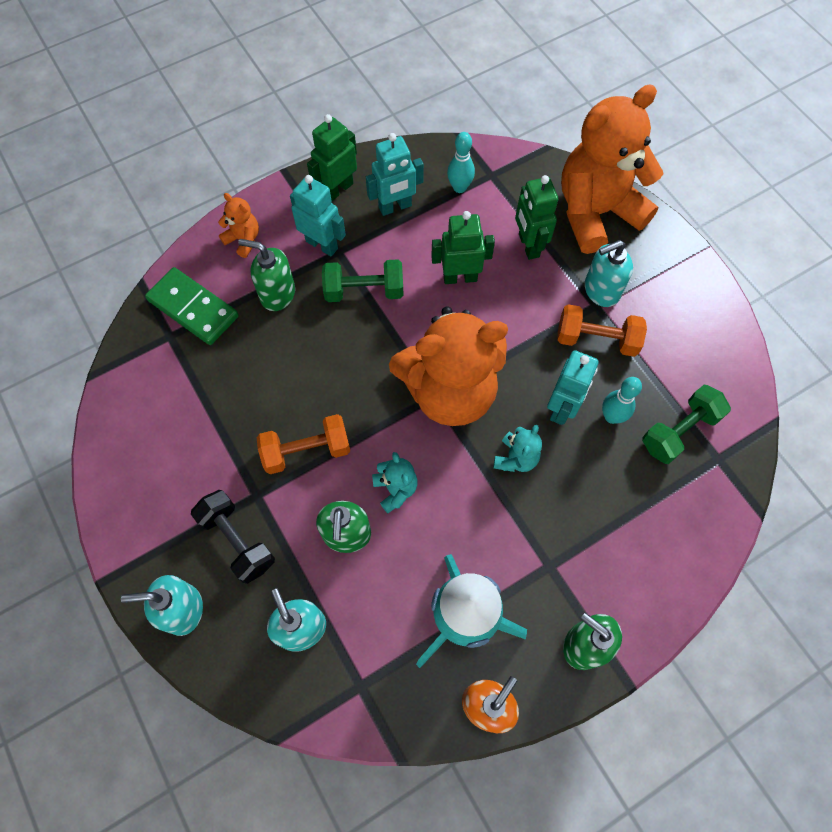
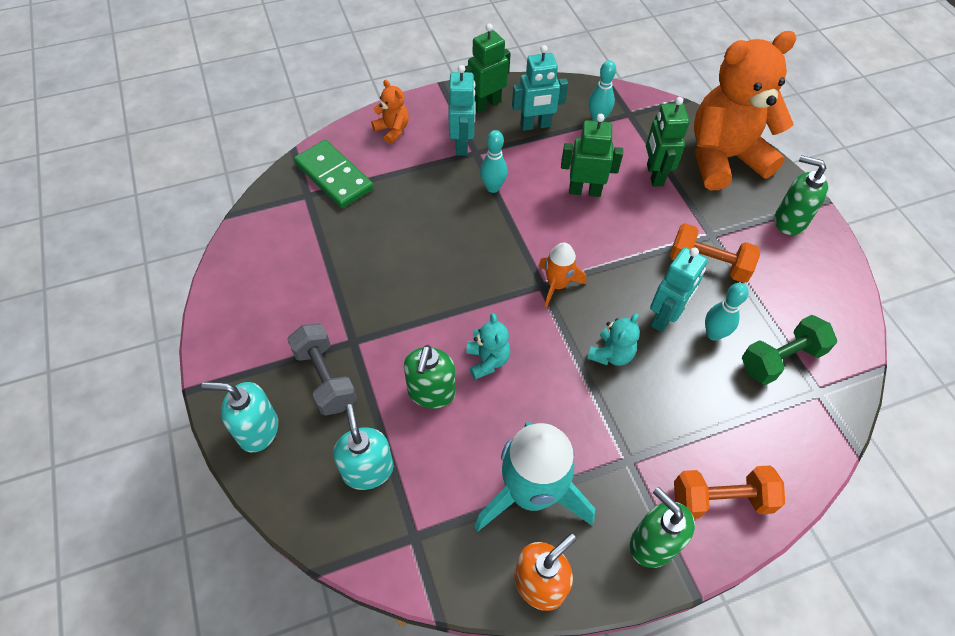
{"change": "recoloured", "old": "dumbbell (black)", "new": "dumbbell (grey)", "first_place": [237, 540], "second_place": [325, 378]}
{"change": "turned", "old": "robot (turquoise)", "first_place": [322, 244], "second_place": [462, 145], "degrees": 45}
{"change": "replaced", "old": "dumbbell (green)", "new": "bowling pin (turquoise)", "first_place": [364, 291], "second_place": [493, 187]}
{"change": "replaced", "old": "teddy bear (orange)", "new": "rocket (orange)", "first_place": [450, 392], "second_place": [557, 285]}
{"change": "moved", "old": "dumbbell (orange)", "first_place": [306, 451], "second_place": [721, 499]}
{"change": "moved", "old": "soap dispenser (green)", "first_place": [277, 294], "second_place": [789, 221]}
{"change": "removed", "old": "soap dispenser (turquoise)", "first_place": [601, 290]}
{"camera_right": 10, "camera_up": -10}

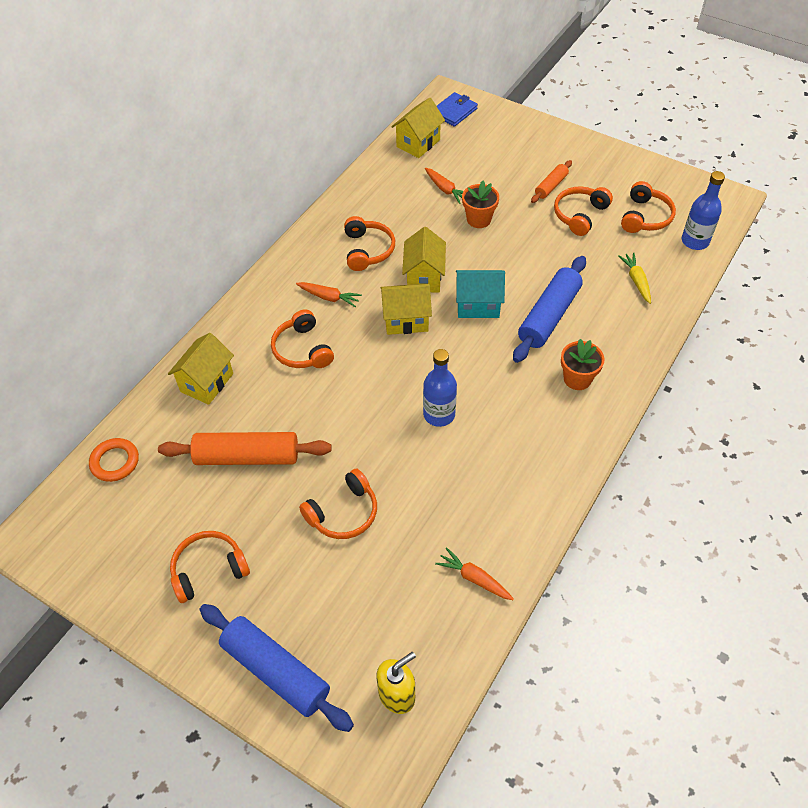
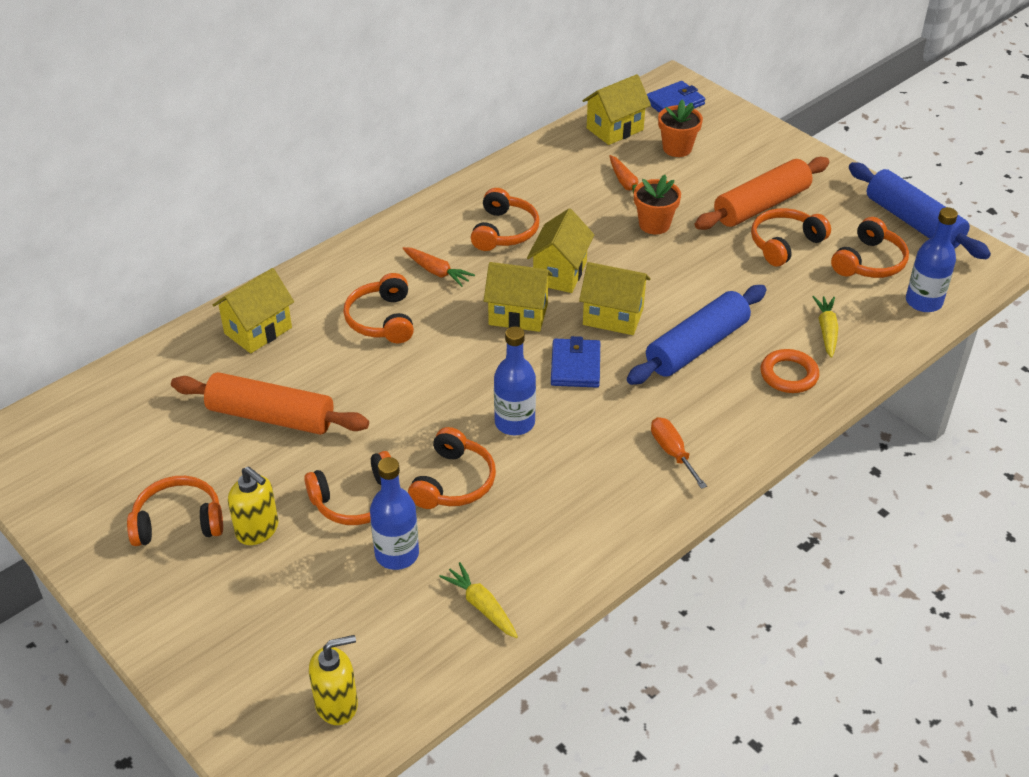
{"change": "added", "new": "soap dispenser (yellow)", "second_place": [257, 530]}
{"change": "added", "new": "bottle (blue)", "second_place": [397, 554]}
{"change": "added", "new": "headphones (orange)", "second_place": [453, 482]}
{"change": "recoloured", "old": "carrot (orange)", "new": "carrot (yellow)", "first_place": [474, 578], "second_place": [481, 606]}
{"change": "added", "new": "wallet (blue)", "second_place": [575, 366]}
{"change": "recoloured", "old": "house (turquoise)", "new": "house (yellow)", "first_place": [478, 305], "second_place": [613, 316]}
{"change": "added", "new": "screwdriver (orange)", "second_place": [672, 452]}
{"change": "moved", "old": "flower pot (orange)", "first_place": [577, 379], "second_place": [677, 148]}
{"change": "resized", "old": "rolling pin (orange)", "first_place": [551, 186], "second_place": [761, 205], "factor": 1.88}
{"change": "moved", "old": "ring (orange)", "first_place": [115, 462], "second_place": [789, 375]}
{"change": "moved", "old": "rolling pin (blue)", "first_place": [276, 671], "second_place": [913, 222]}
{"camera_right": 15, "camera_up": -10}

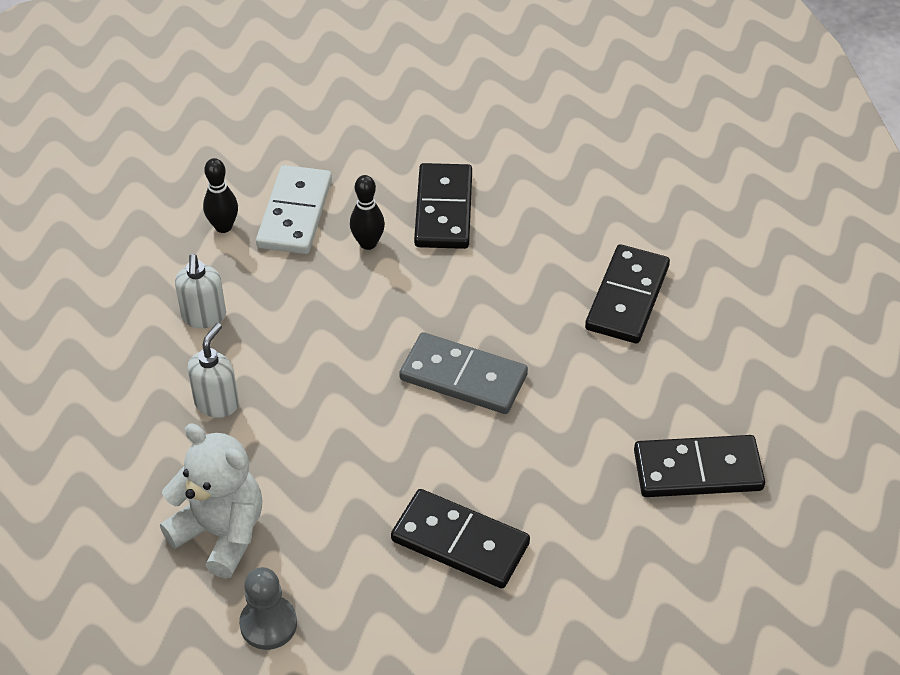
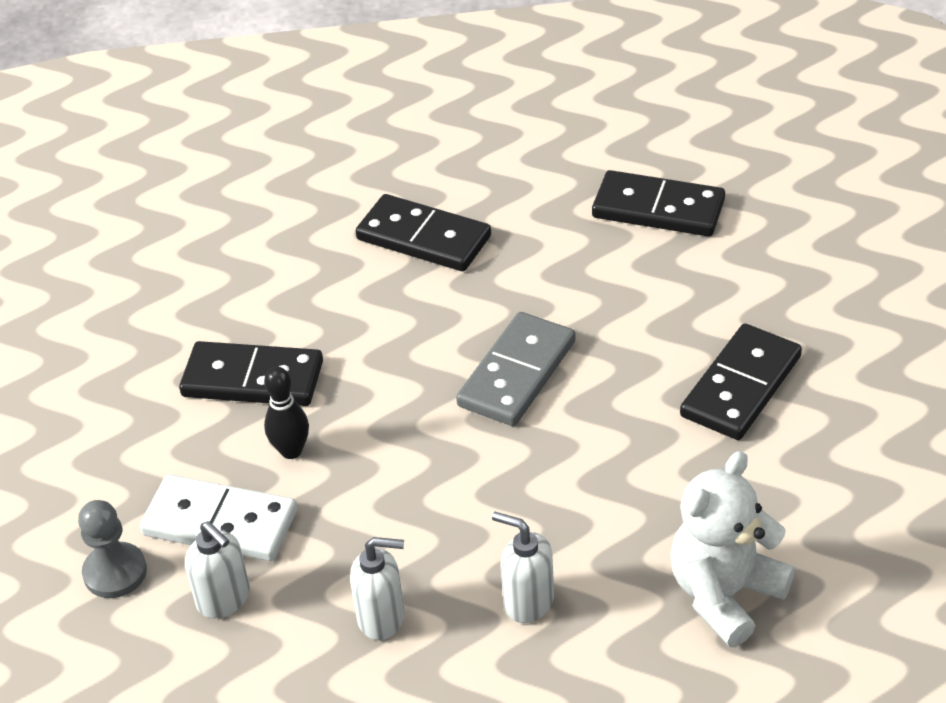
{"change": "moved", "old": "pawn (grey)", "first_place": [268, 624], "second_place": [115, 572]}
{"change": "replaced", "old": "bowling pin (black)", "new": "soap dispenser (white)", "first_place": [223, 226], "second_place": [224, 599]}
{"change": "turned", "old": "domino (black)", "first_place": [697, 470], "second_place": [658, 208], "degrees": -75}
{"camera_right": -80, "camera_up": -5}

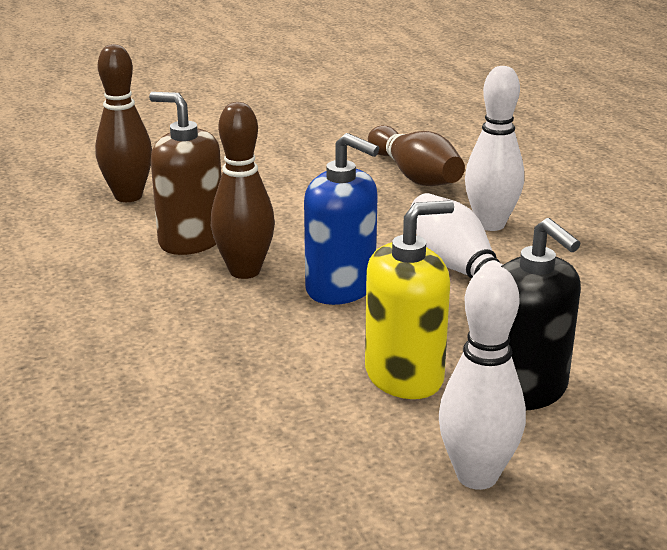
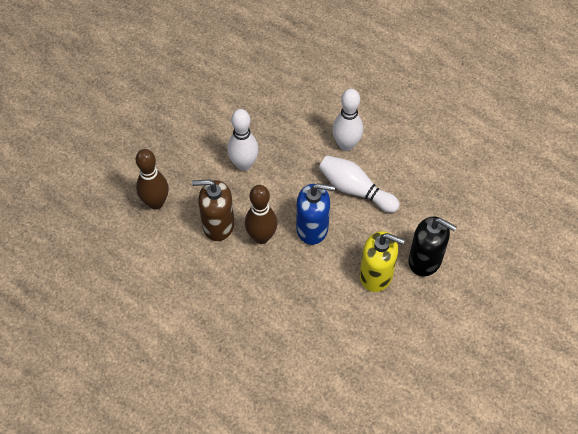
{"change": "moved", "old": "bowling pin (white)", "first_place": [477, 476], "second_place": [244, 164]}
{"change": "turned", "old": "soap dispenser (yellow)", "first_place": [404, 376], "second_place": [376, 275], "degrees": 75}
{"change": "removed", "old": "bowling pin (brown)", "first_place": [414, 175]}
{"camera_right": -30, "camera_up": 30}

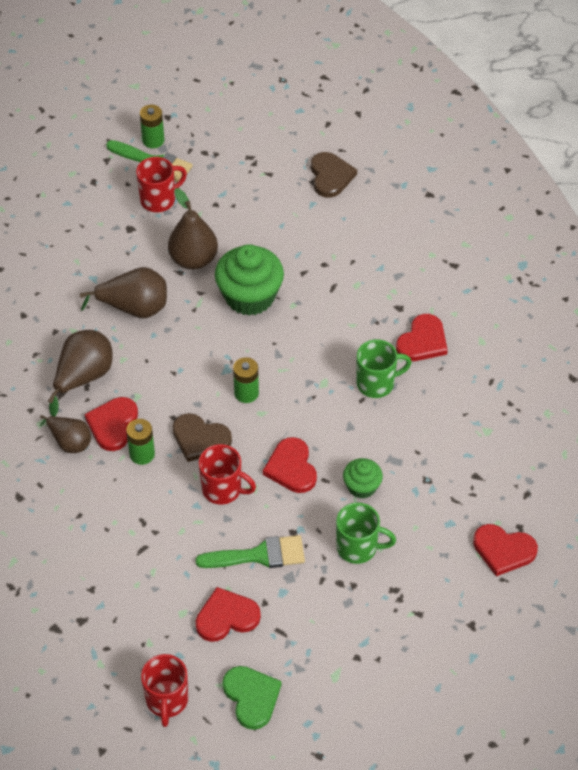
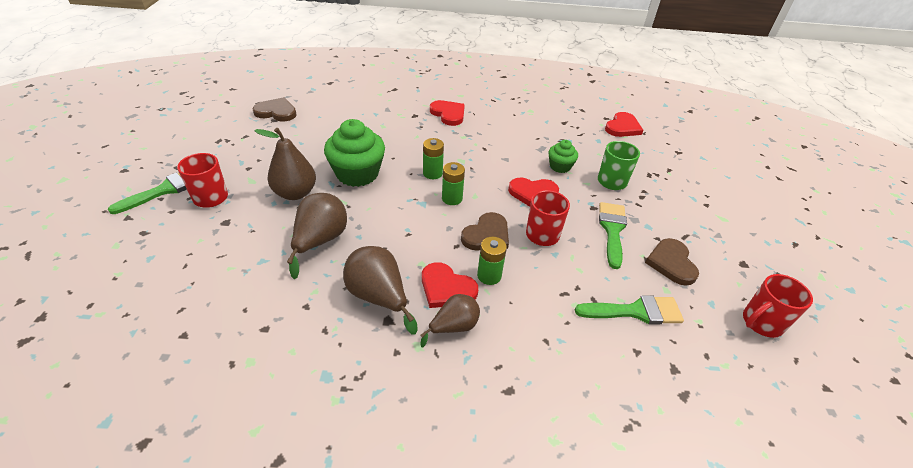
{"change": "moved", "old": "battery (green)", "first_place": [153, 140], "second_place": [432, 173]}
{"change": "added", "new": "brush (green)", "second_place": [635, 311]}
{"change": "recoloured", "old": "heart (red)", "new": "heart (brown)", "first_place": [226, 617], "second_place": [671, 263]}
{"change": "turned", "old": "mug (red)", "first_place": [167, 701], "second_place": [761, 323], "degrees": 135}
{"change": "removed", "old": "heart (green)", "first_place": [251, 697]}
{"change": "removed", "old": "mug (green)", "first_place": [377, 383]}
{"camera_right": -75, "camera_up": -10}

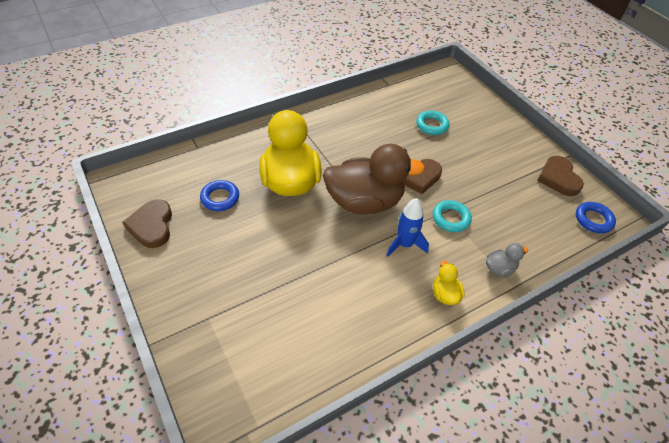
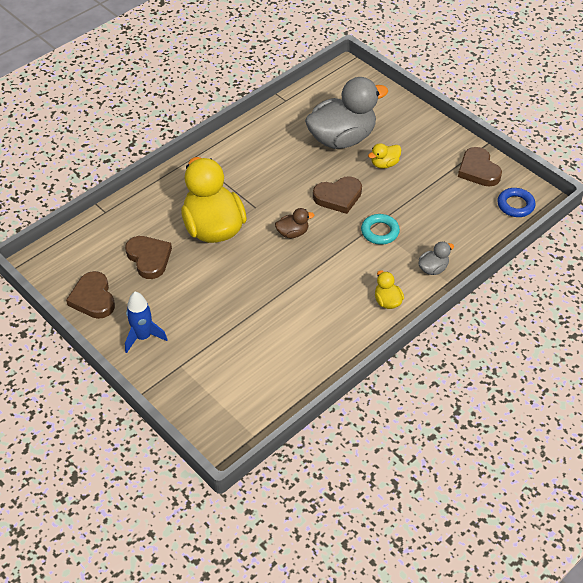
{"change": "replaced", "old": "ring (blue)", "new": "heart (brown)", "first_place": [220, 198], "second_place": [149, 258]}
{"change": "moved", "old": "rocket (blue)", "first_place": [404, 244], "second_place": [143, 337]}
{"change": "resized", "old": "duck (brown)", "first_place": [364, 202], "second_place": [292, 233], "factor": 0.42}
{"change": "replaced", "old": "ring (turquoise)", "new": "duck (grey)", "first_place": [432, 125], "second_place": [342, 138]}
{"change": "added", "new": "duck (yellow)", "second_place": [384, 164]}
{"camera_right": -10, "camera_up": 0}

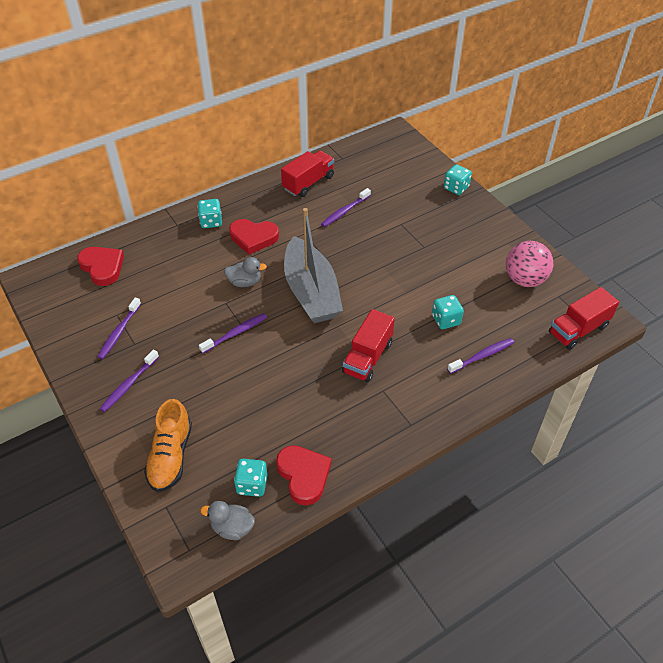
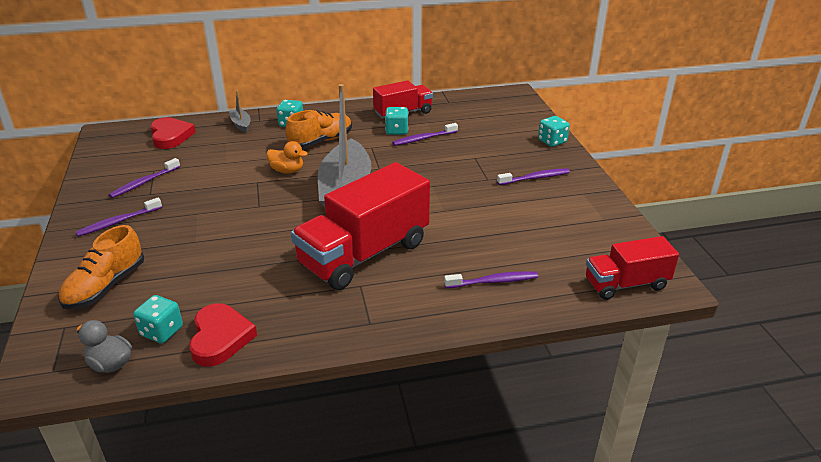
{"change": "added", "new": "boat (grey)", "second_place": [241, 124]}
{"change": "recoloured", "old": "duck (grey)", "new": "duck (orange)", "first_place": [245, 282], "second_place": [287, 171]}
{"change": "replaced", "old": "heart (red)", "new": "shoe (orange)", "first_place": [253, 238], "second_place": [321, 141]}
{"change": "resized", "old": "truck (red)", "first_place": [367, 357], "second_place": [364, 254], "factor": 1.75}
{"change": "moved", "old": "dice (turquoise)", "first_place": [446, 320], "second_place": [396, 131]}
{"change": "moved", "old": "toothbrush (purple)", "first_place": [235, 333], "second_place": [535, 178]}
{"change": "removed", "old": "ball (pink)", "first_place": [524, 279]}
{"camera_right": 20, "camera_up": -15}

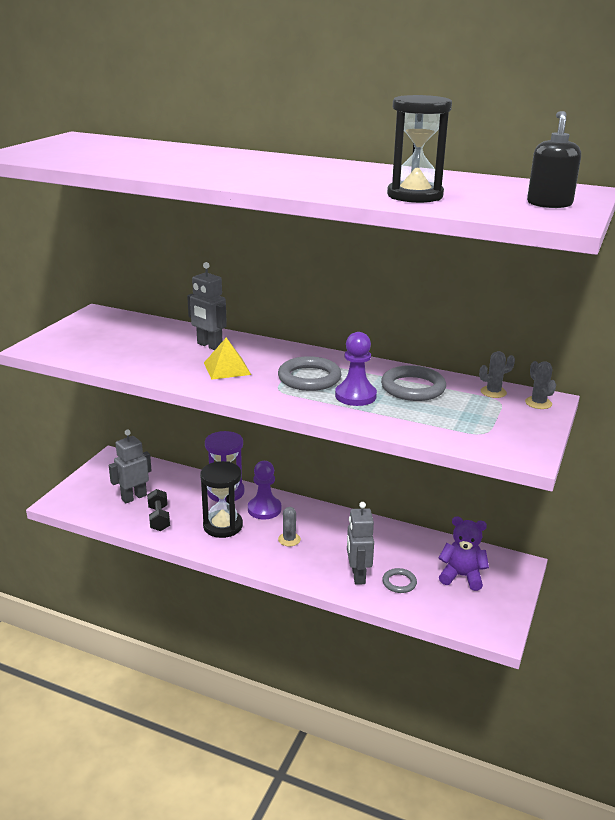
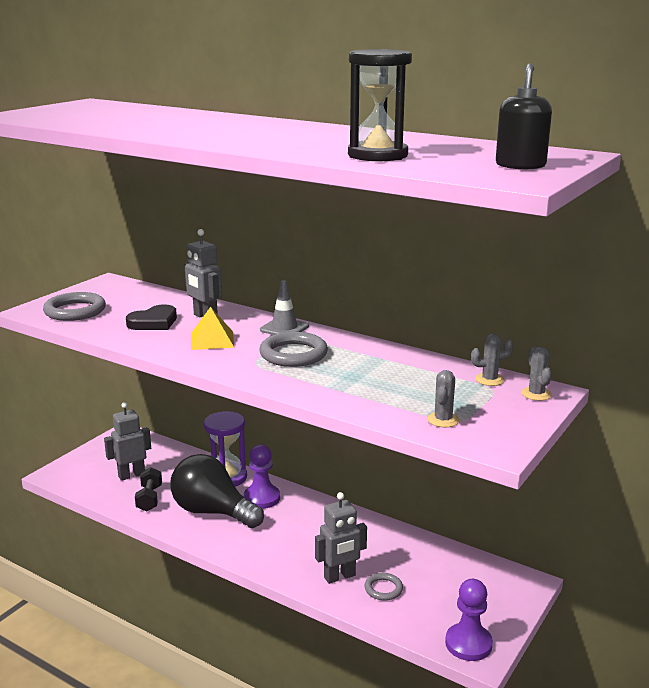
{"change": "moved", "old": "ring (grey)", "first_place": [413, 388], "second_place": [75, 311]}
{"change": "added", "new": "heart (black)", "second_place": [154, 322]}
{"change": "replaced", "old": "hourglass (black)", "new": "light bulb (black)", "first_place": [223, 526], "second_place": [212, 512]}
{"change": "added", "new": "traffic cone (grey)", "second_place": [284, 328]}
{"change": "turned", "old": "robot (grey)", "first_place": [357, 575], "second_place": [340, 577], "degrees": -120}
{"change": "moved", "old": "cactus (grey)", "first_place": [289, 539], "second_place": [443, 420]}
{"change": "moved", "old": "pawn (purple)", "first_place": [355, 396], "second_place": [468, 644]}
{"change": "removed", "old": "teddy bear (purple)", "first_place": [461, 576]}
{"camera_right": 10, "camera_up": -5}

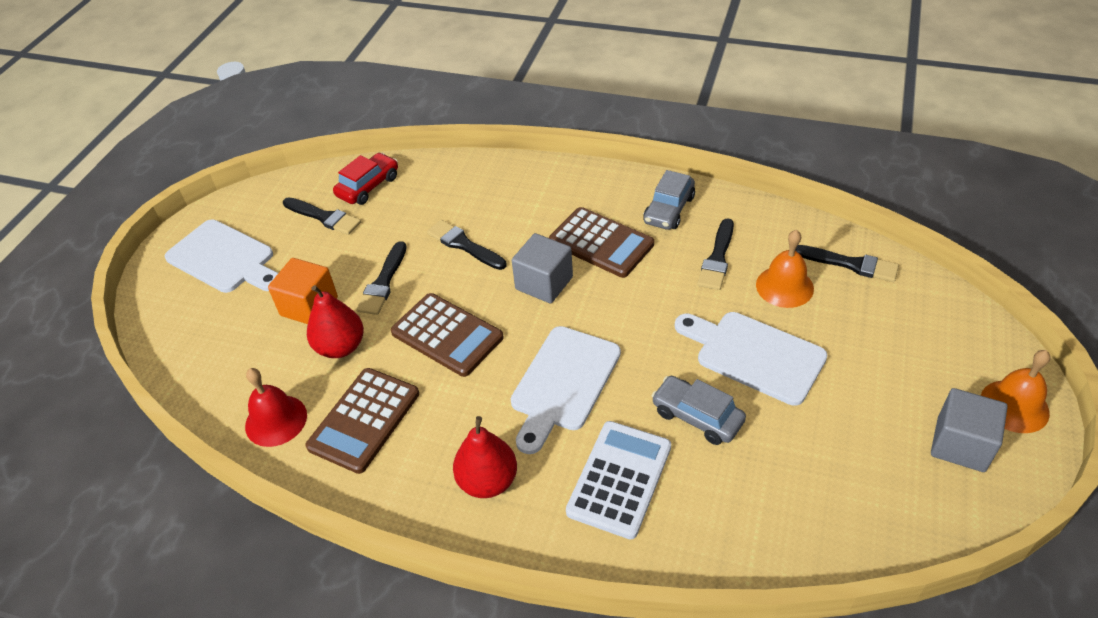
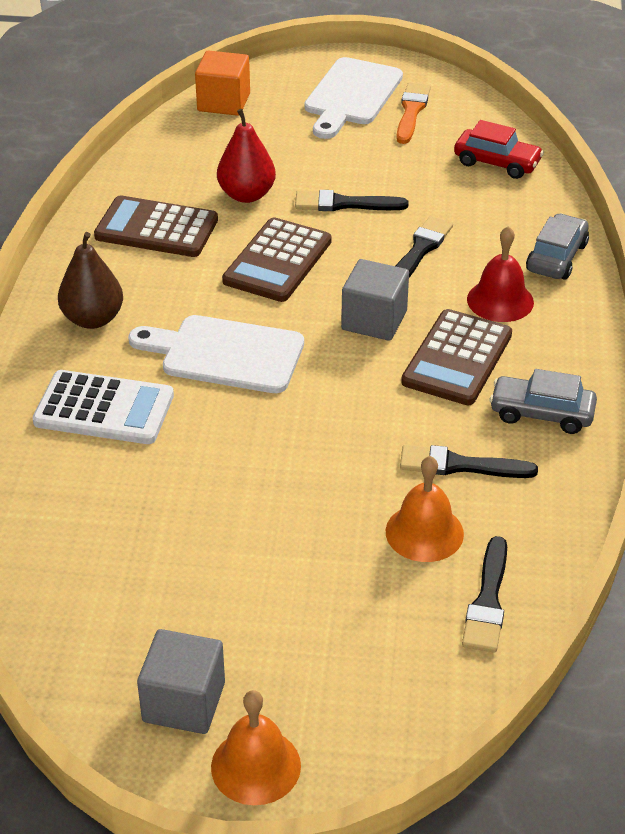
{"change": "recoloured", "old": "pear (red)", "new": "pear (brown)", "first_place": [488, 481], "second_place": [93, 319]}
{"change": "moved", "old": "cube (orange)", "first_place": [309, 306], "second_place": [223, 102]}
{"change": "added", "new": "brush (orange)", "second_place": [411, 111]}
{"change": "moved", "old": "bell (red)", "first_place": [276, 420], "second_place": [500, 300]}
{"change": "moved", "old": "car (grey)", "first_place": [697, 417], "second_place": [556, 257]}
{"change": "removed", "old": "brush (black)", "first_place": [323, 217]}
{"change": "removed", "old": "cutting board (white)", "first_place": [754, 355]}
{"camera_right": 75, "camera_up": -5}

